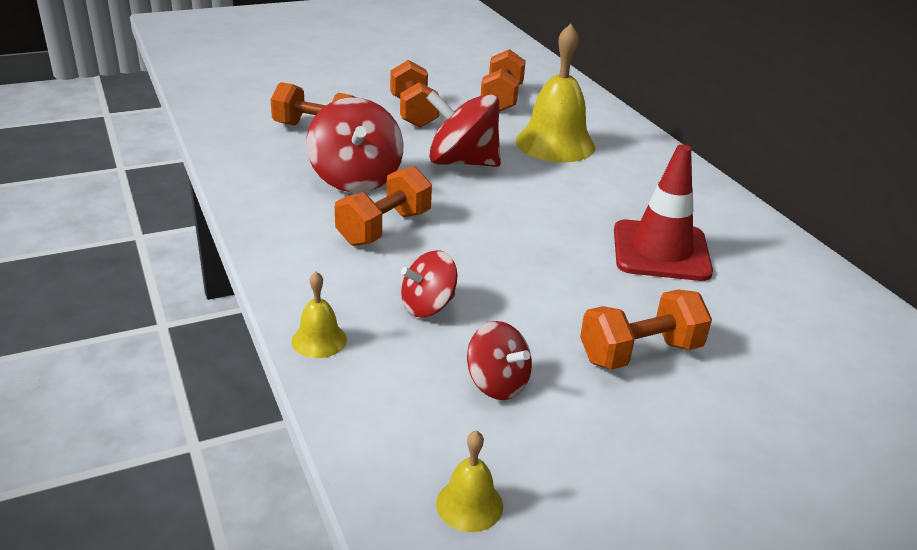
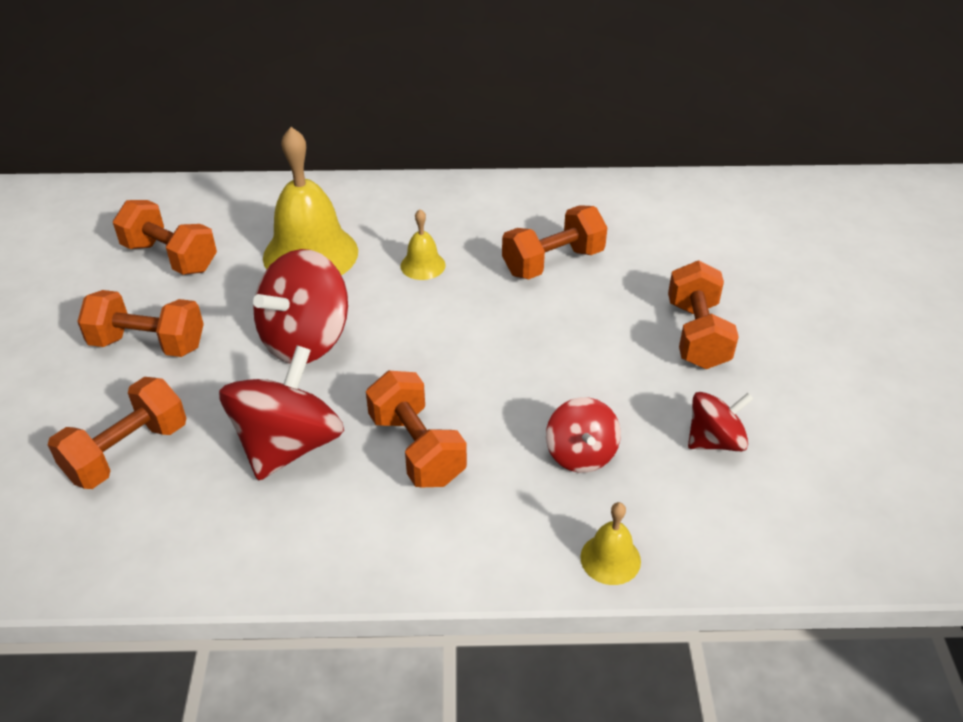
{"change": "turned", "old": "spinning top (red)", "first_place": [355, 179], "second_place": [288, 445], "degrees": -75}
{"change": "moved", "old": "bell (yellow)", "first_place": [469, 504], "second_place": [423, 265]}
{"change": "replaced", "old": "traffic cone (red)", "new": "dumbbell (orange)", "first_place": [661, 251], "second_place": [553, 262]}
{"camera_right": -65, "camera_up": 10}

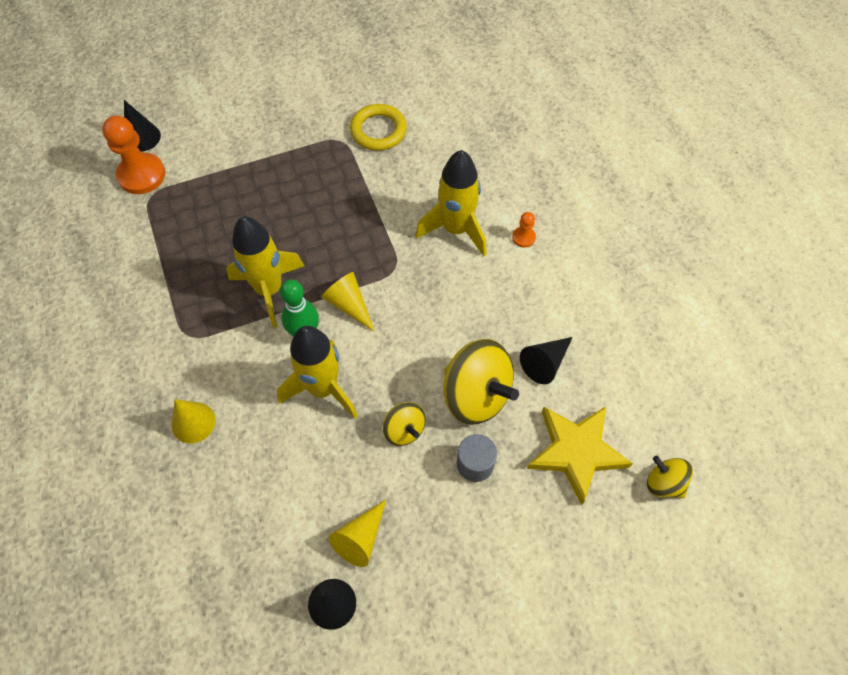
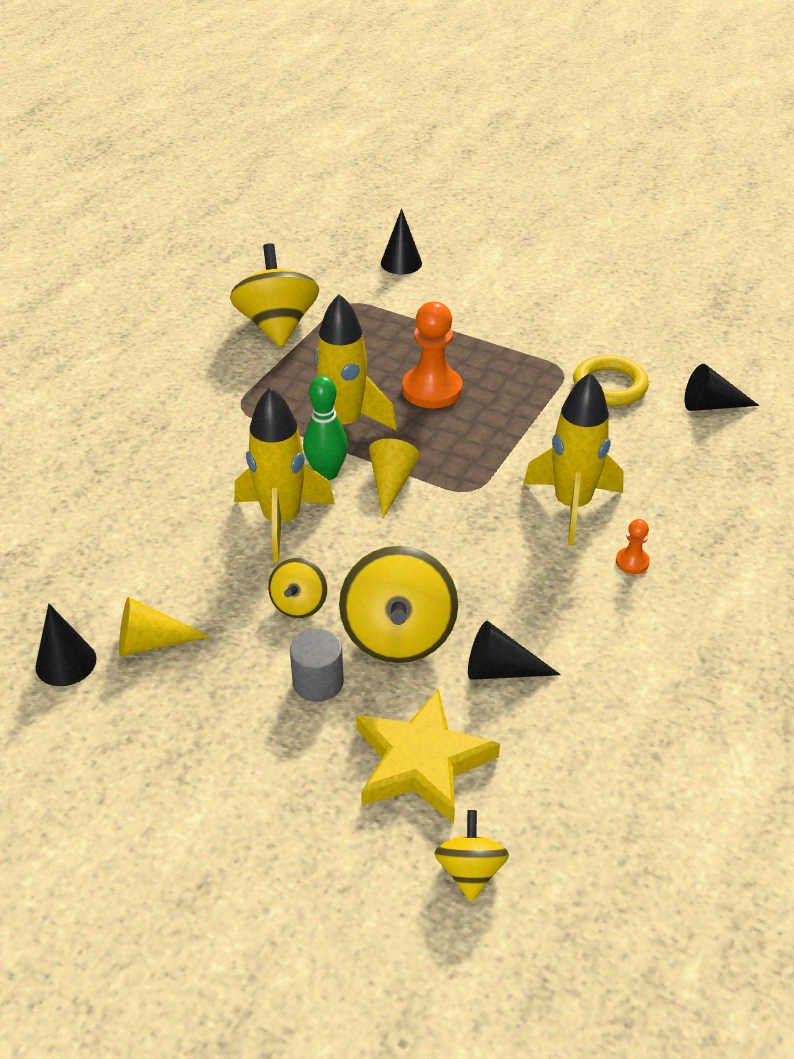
{"change": "added", "new": "spinning top (yellow)", "second_place": [277, 326]}
{"change": "moved", "old": "pawn (orange)", "first_place": [141, 175], "second_place": [432, 389]}
{"change": "added", "new": "cone (black)", "second_place": [711, 405]}
{"change": "removed", "old": "cone (yellow)", "first_place": [193, 422]}
{"camera_right": 50, "camera_up": -20}

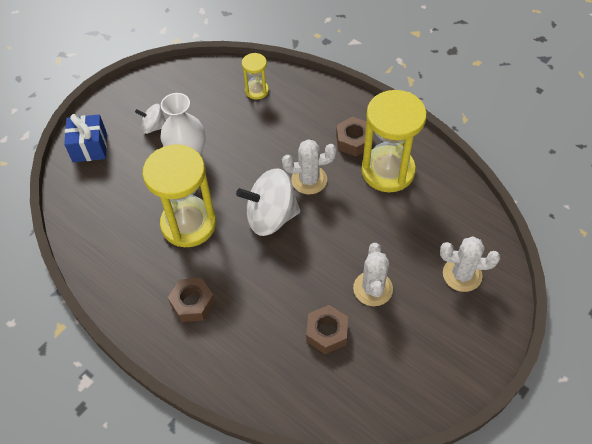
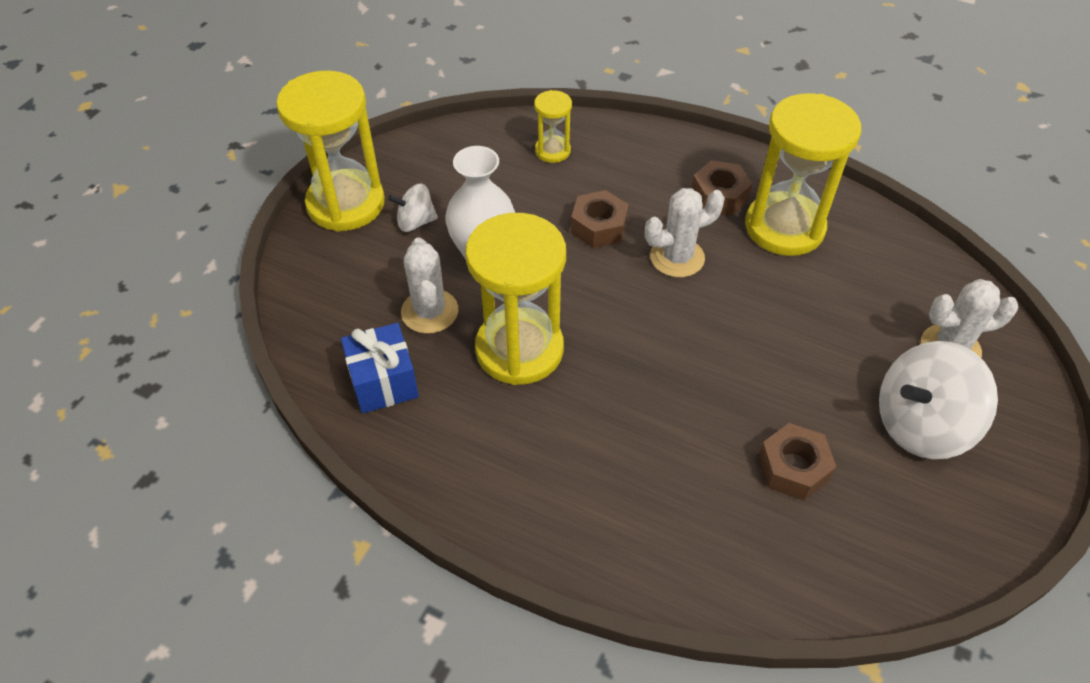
{"change": "added", "new": "hourglass (yellow)", "second_place": [346, 204]}
{"change": "moved", "old": "gift (blue)", "first_place": [90, 147], "second_place": [383, 382]}
{"change": "moved", "old": "cactus (white)", "first_place": [373, 288], "second_place": [430, 311]}
{"change": "moved", "old": "nut (brown)", "first_place": [192, 303], "second_place": [598, 226]}
{"change": "moved", "old": "spinning top (white)", "first_place": [271, 217], "second_place": [921, 424]}
{"camera_right": -15, "camera_up": -5}

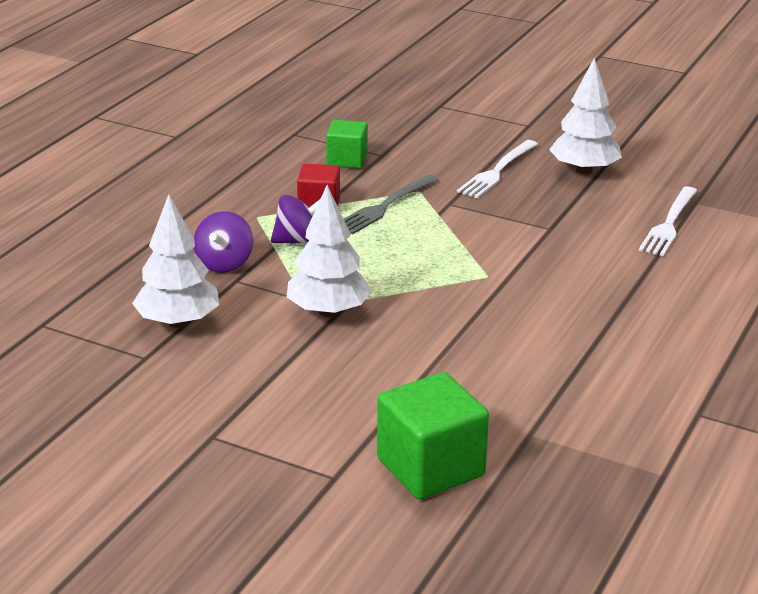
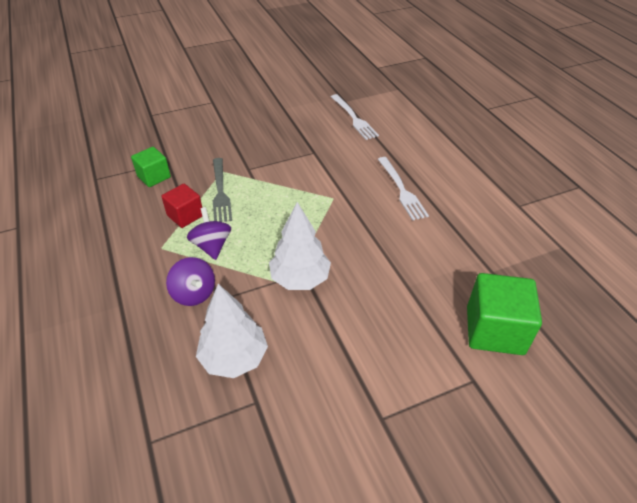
{"change": "turned", "old": "spinning top (purple)", "first_place": [299, 241], "second_place": [212, 246], "degrees": -45}
{"change": "moved", "old": "fork (white)", "first_place": [497, 172], "second_place": [402, 190]}
{"change": "removed", "old": "tree (white)", "first_place": [584, 170]}
{"camera_right": -50, "camera_up": 15}

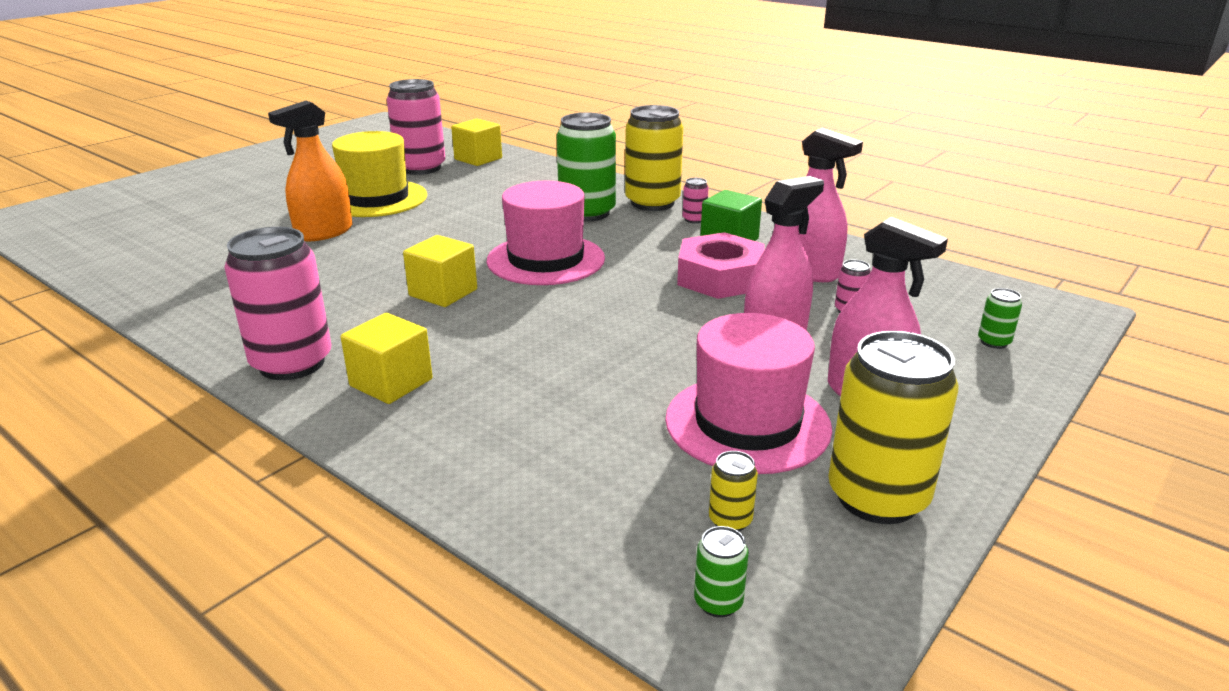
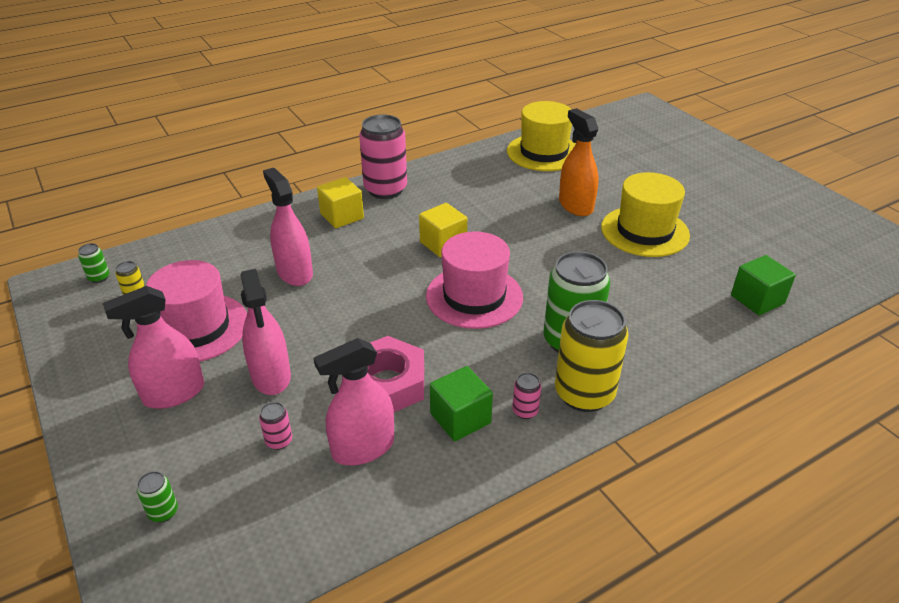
{"change": "added", "new": "spray bottle (pink)", "second_place": [294, 273]}
{"change": "added", "new": "hat (yellow)", "second_place": [544, 152]}
{"change": "recoloured", "old": "cube (yellow)", "new": "cube (green)", "first_place": [478, 159], "second_place": [757, 299]}
{"change": "removed", "old": "can (pink)", "first_place": [421, 168]}
{"change": "removed", "old": "can (yellow)", "first_place": [877, 497]}
{"camera_right": 110, "camera_up": 10}

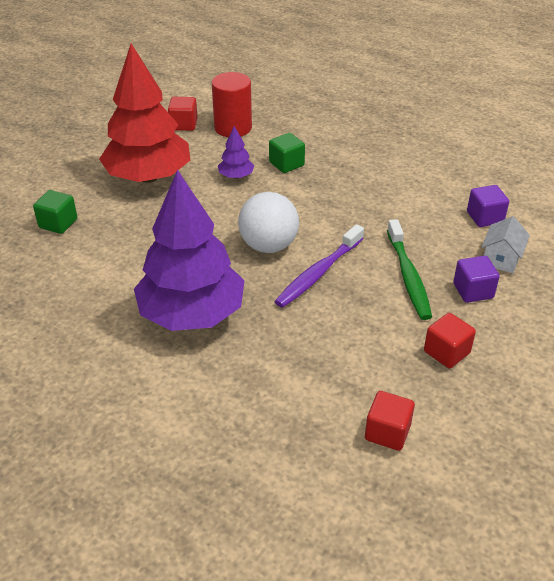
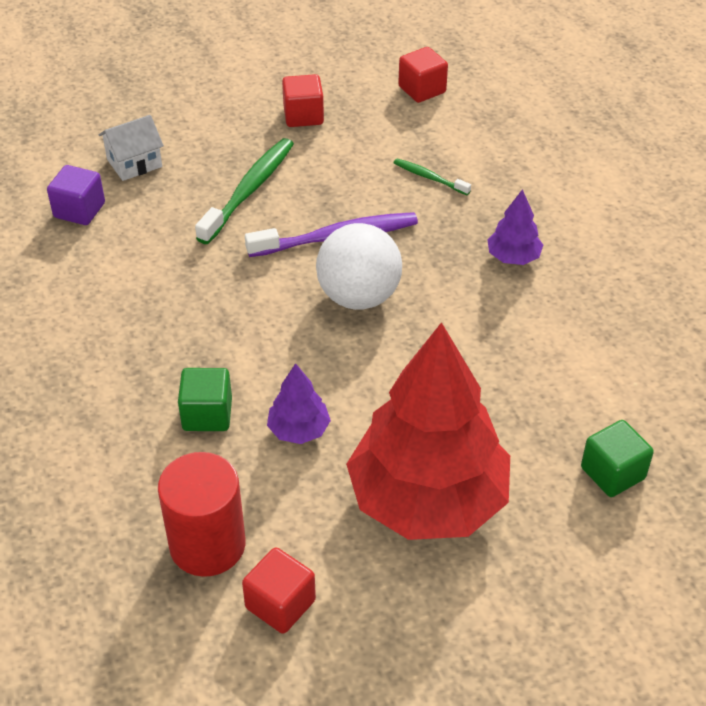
{"change": "added", "new": "toothbrush (green)", "second_place": [429, 177]}
{"change": "resized", "old": "tree (purple)", "first_place": [192, 314], "second_place": [513, 257], "factor": 0.41}
{"change": "removed", "old": "cube (purple)", "first_place": [473, 291]}
{"camera_right": -145, "camera_up": 5}

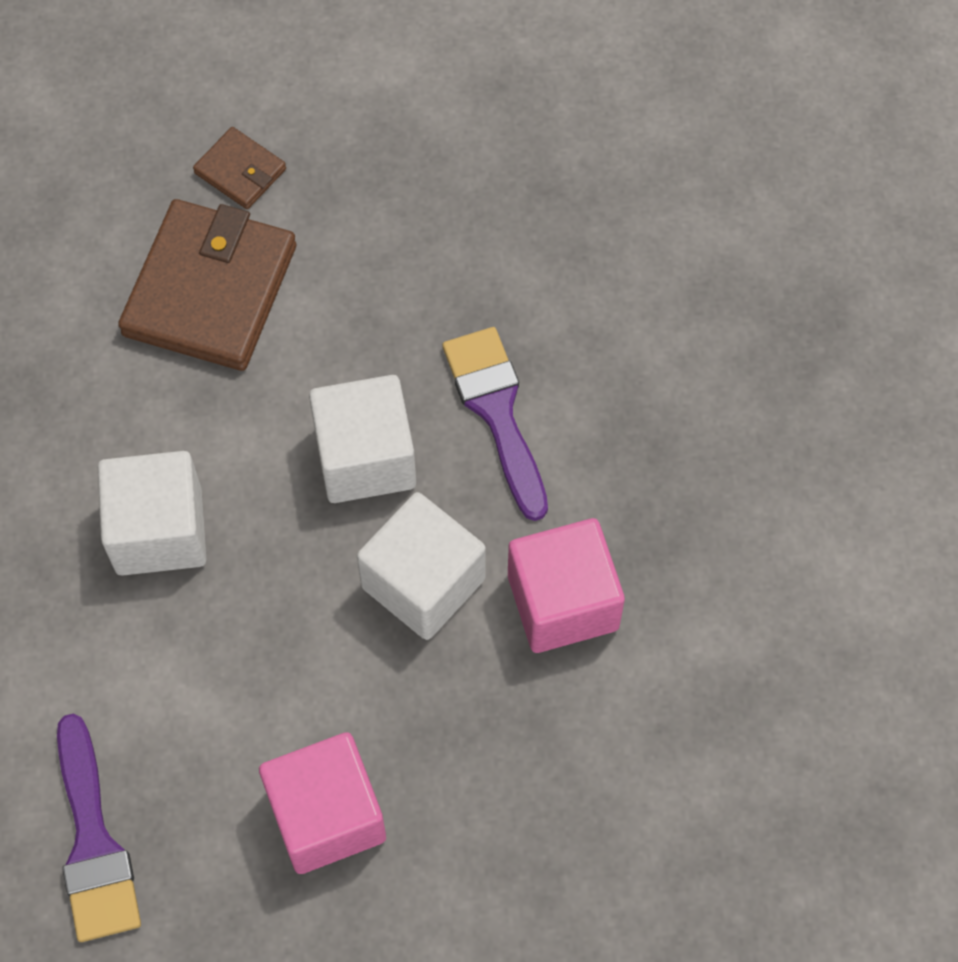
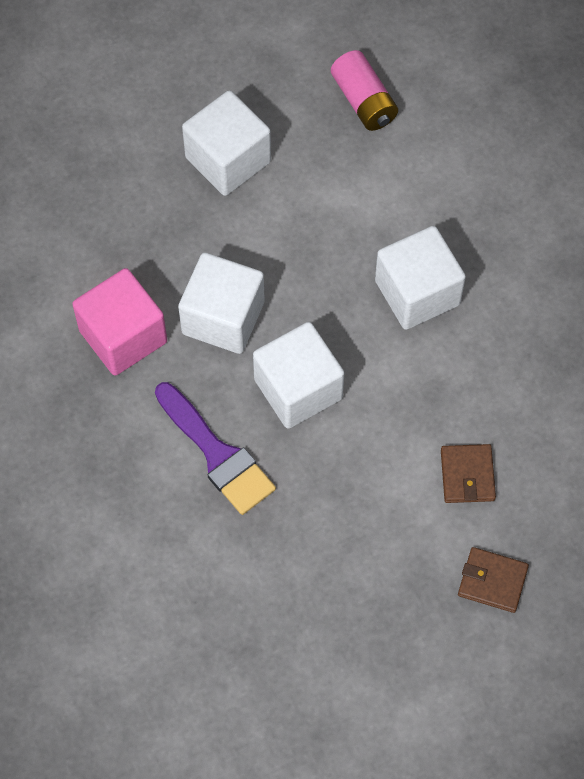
{"change": "recoloured", "old": "cube (pink)", "new": "cube (white)", "first_place": [326, 815], "second_place": [228, 160]}
{"change": "replaced", "old": "brush (purple)", "new": "battery (pink)", "first_place": [93, 842], "second_place": [364, 101]}
{"change": "resized", "old": "wallet (brown)", "first_place": [210, 290], "second_place": [467, 475], "factor": 0.48}
{"camera_right": 160, "camera_up": 0}

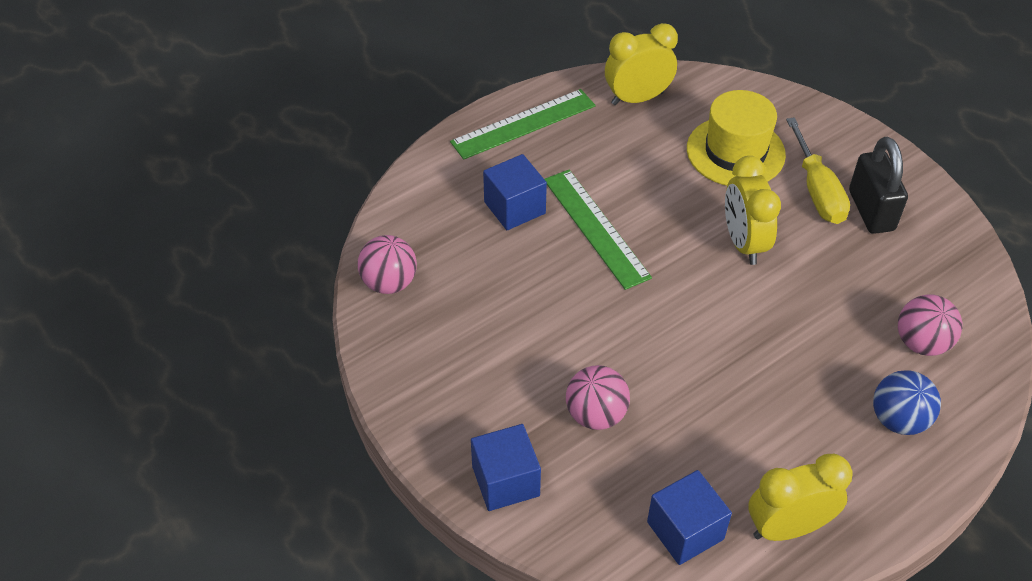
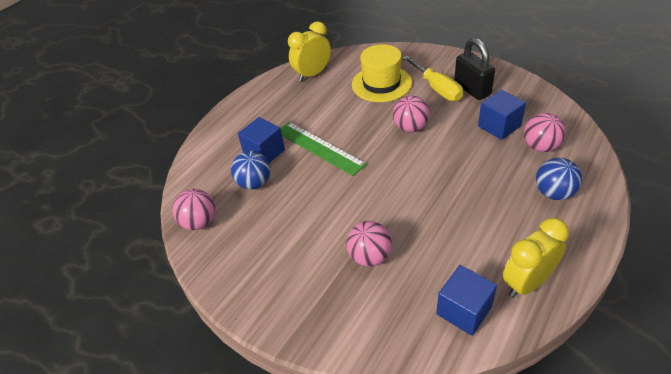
{"change": "added", "new": "ball (blue)", "second_place": [254, 183]}
{"change": "replaced", "old": "clock (yellow)", "new": "ball (pink)", "first_place": [743, 243], "second_place": [410, 128]}
{"change": "moved", "old": "cube (blue)", "first_place": [505, 481], "second_place": [499, 126]}
{"change": "removed", "old": "ruler (green)", "first_place": [523, 124]}
{"camera_right": -15, "camera_up": -5}

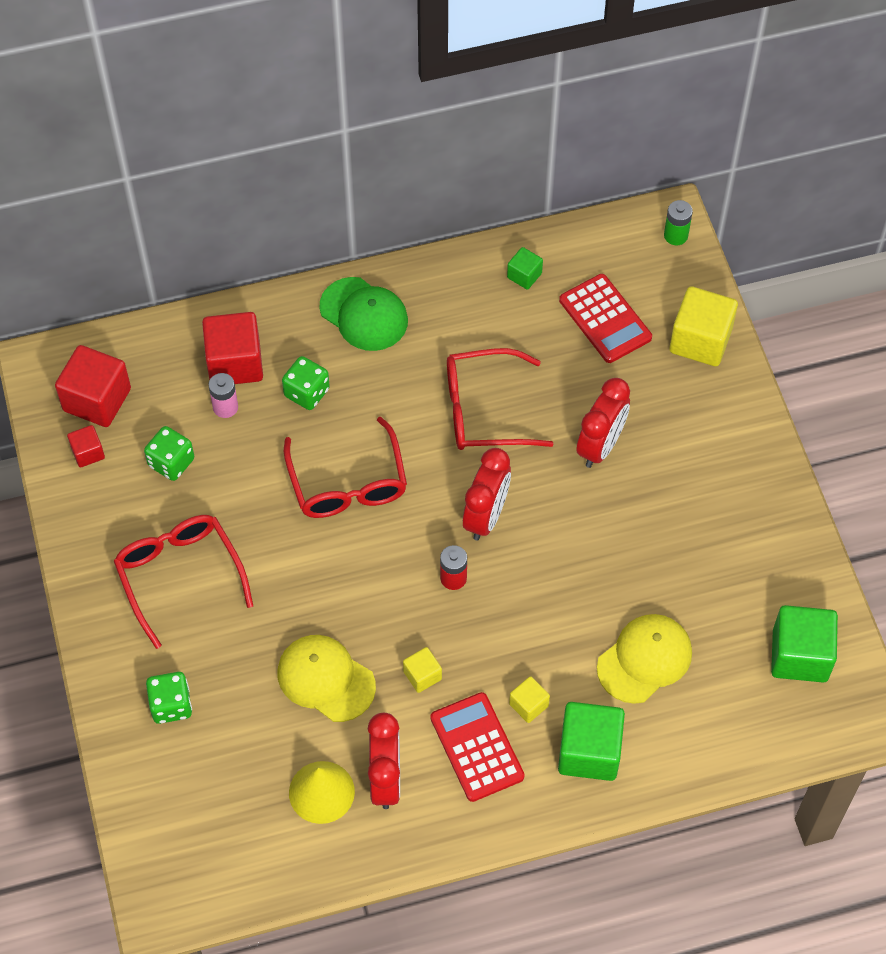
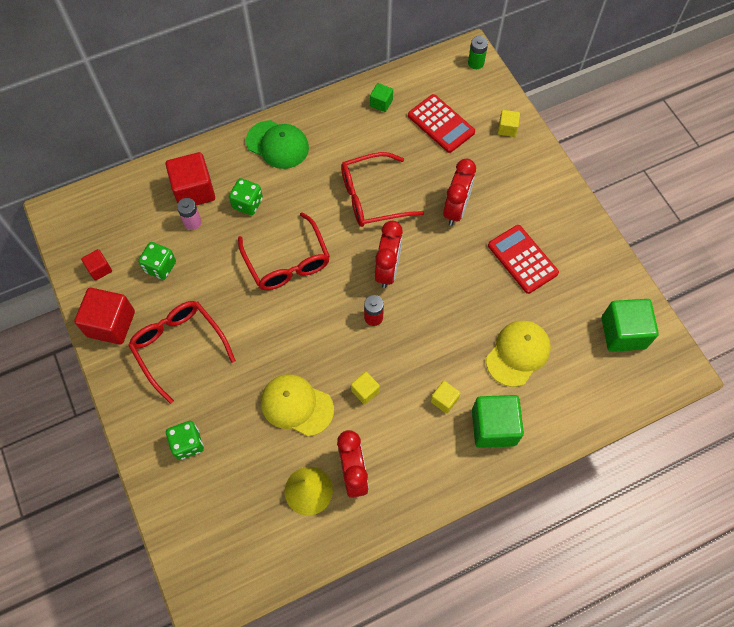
{"change": "moved", "old": "cube (red)", "first_place": [97, 400], "second_place": [111, 324]}
{"change": "moved", "old": "calculator (red)", "first_place": [477, 747], "second_place": [522, 259]}
{"change": "resized", "old": "cube (yellow)", "first_place": [700, 340], "second_place": [507, 129], "factor": 0.51}
{"camera_right": -10, "camera_up": 5}

